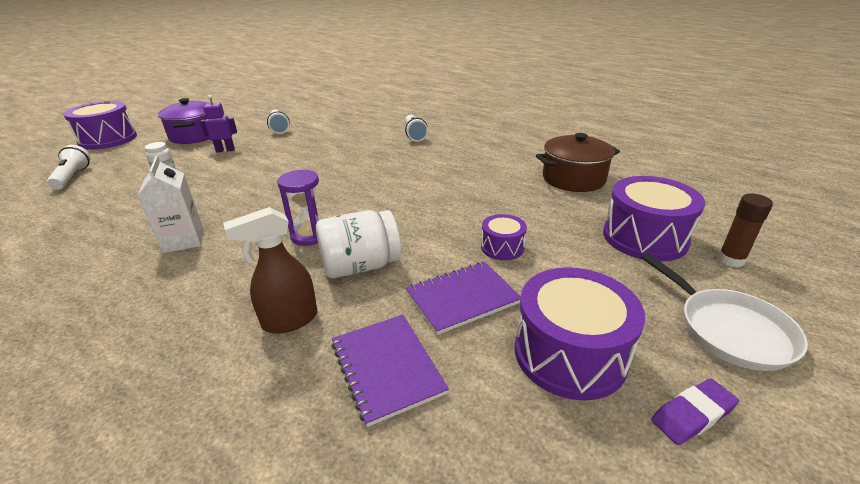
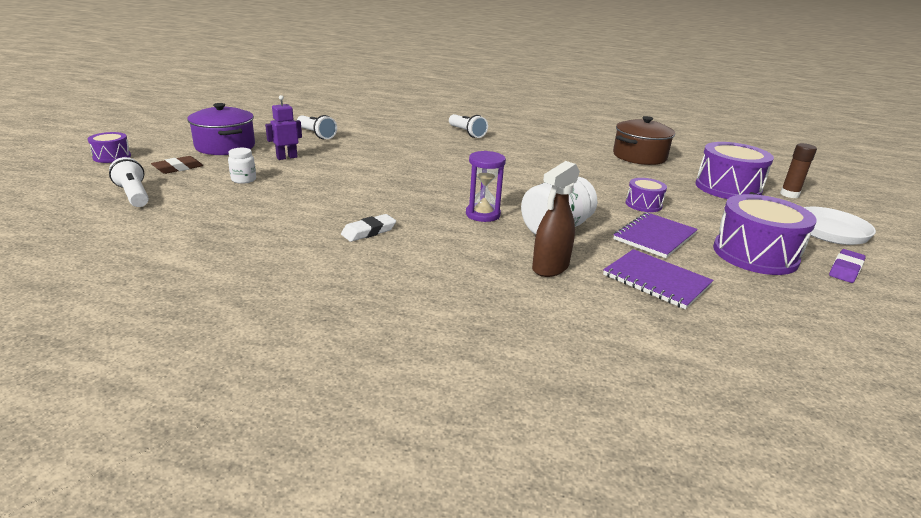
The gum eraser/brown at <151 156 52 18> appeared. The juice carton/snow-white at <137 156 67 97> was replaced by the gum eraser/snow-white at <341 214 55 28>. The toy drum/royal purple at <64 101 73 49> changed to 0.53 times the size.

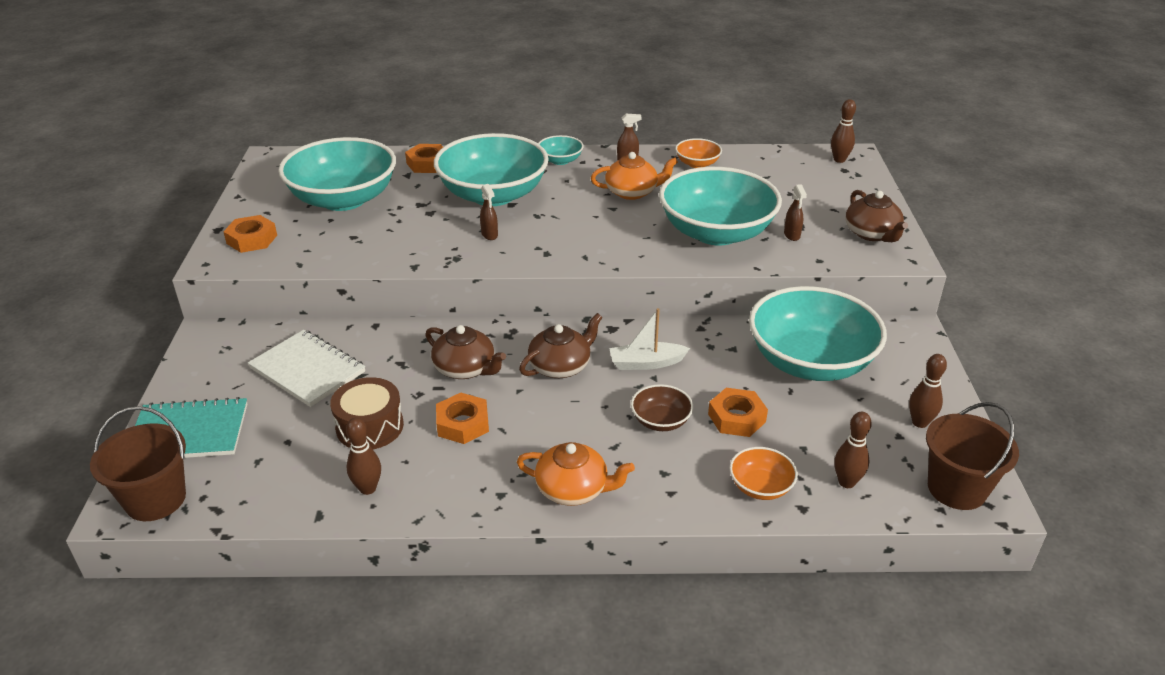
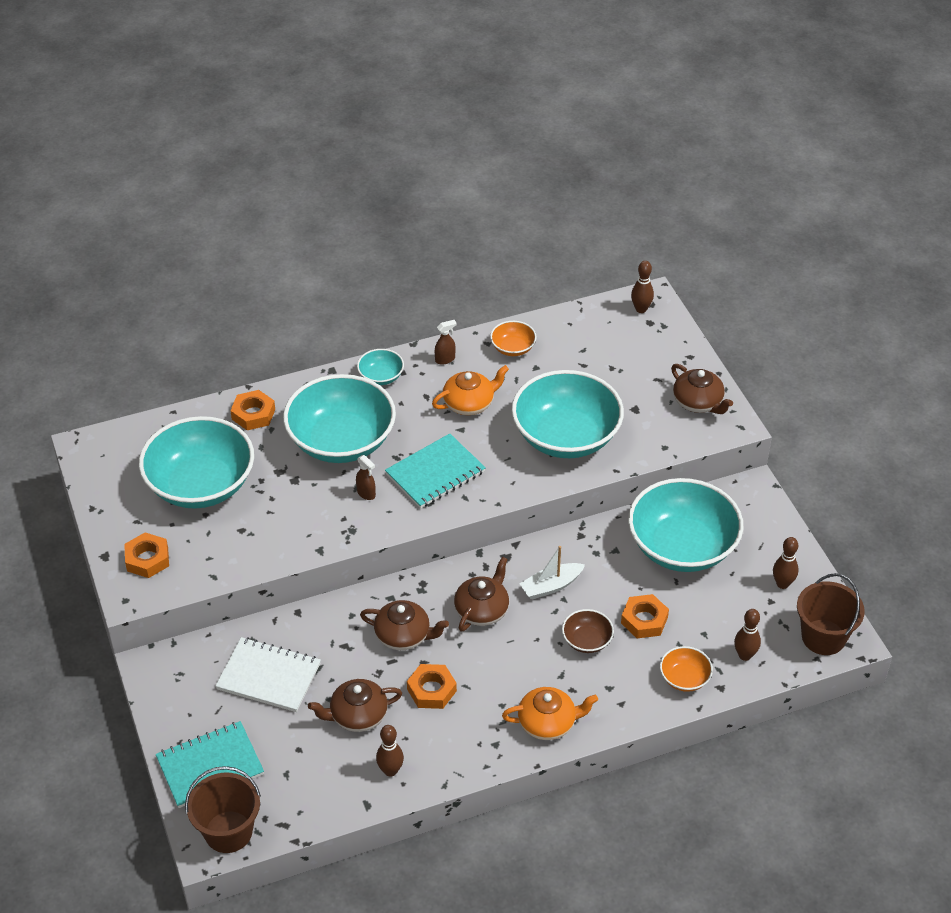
The spray cleaner/brown at <784 184 23 57> disappeared. The notepad/aqua at <385 433 101 76> appeared. The toy drum/brown at <330 377 74 72> was replaced by the china teapot/brown at <308 679 94 53>.

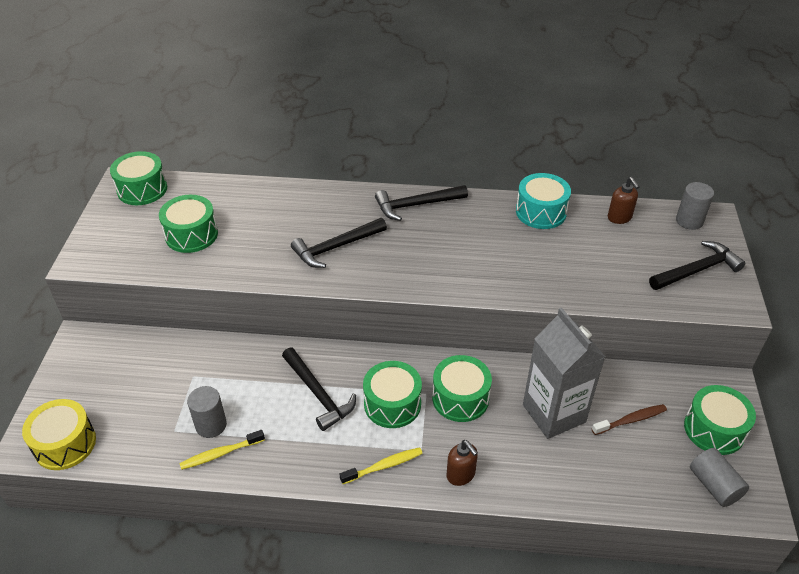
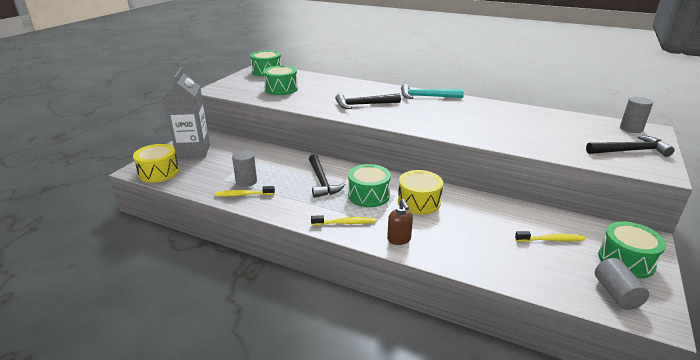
The toy drum/aqua at <516 173 55 56> disappeared. The soap dispenser/brown at <608 177 32 47> disappeared. The juice carton/ash-grey moved from <523 307 82 132> to <163 67 47 92>. The hammer/jet-black at <375 185 93 36> became the hammer/aqua at <401 84 63 15>. The toy drum/leaf-green at <432 355 60 67> became the toy drum/bright yellow at <398 170 45 45>. The dental brush/brown at <592 404 75 31> became the dental brush/bright yellow at <515 231 70 11>.

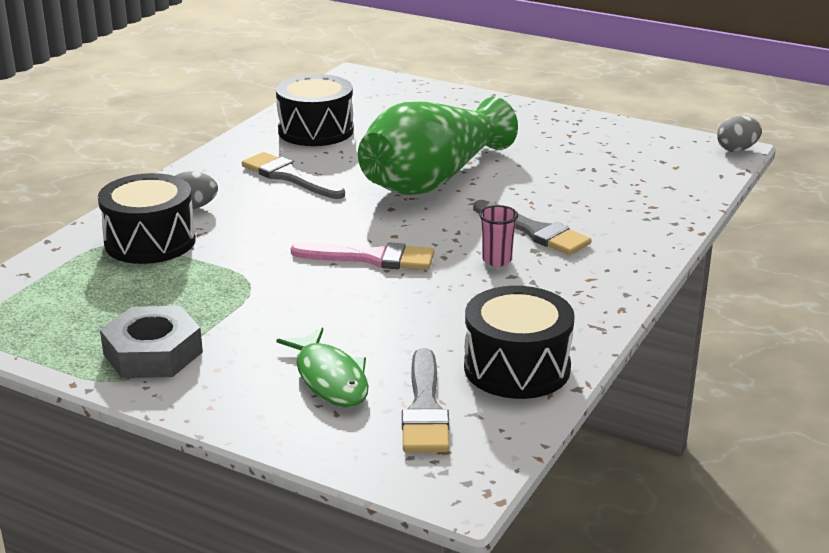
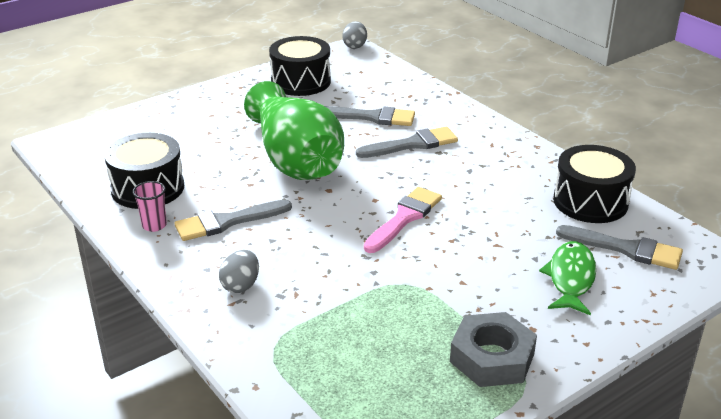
The paintbrush/ash-grey at <325 106 90 20> appeared. The toy drum/jet-black moved from <98 173 98 91> to <269 36 62 60>. The cup/rose-pink moved from <479 205 39 62> to <132 181 35 51>. The fish/leaf-green at <277 328 91 79> turned 75 degrees counterclockwise.

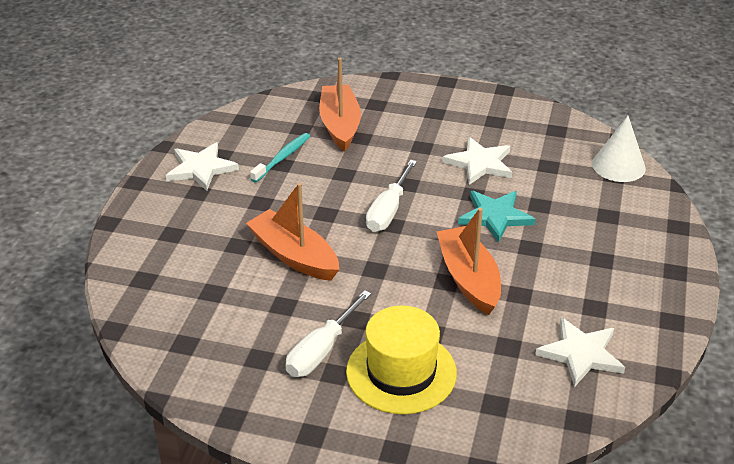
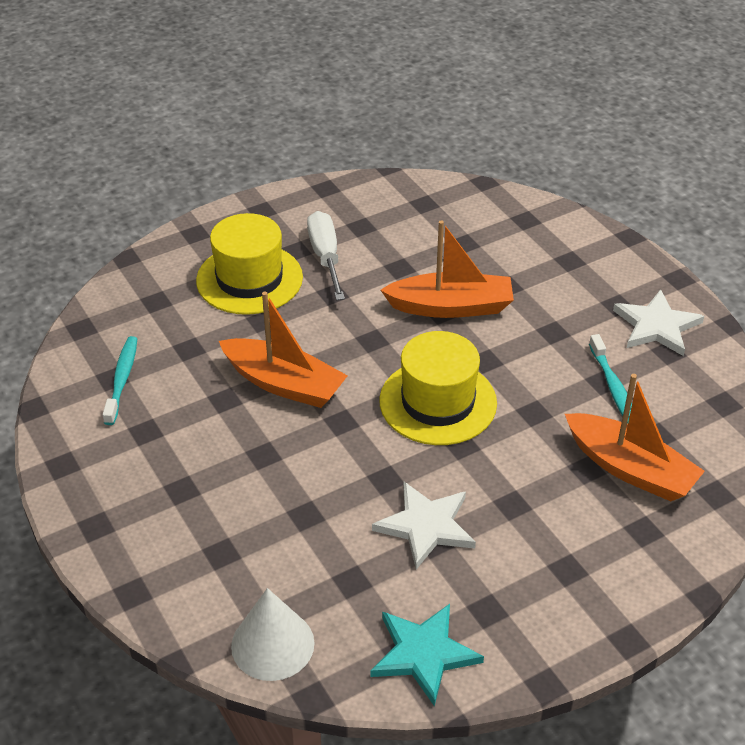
The five-pointed star/aqua moved from <458 191 78 52> to <371 604 113 103>. The hand screwdriver/snow-white at <366 160 51 72> was replaced by the top hat/bright yellow at <379 331 118 114>. The five-pointed star/snow-white at <535 317 90 70> was replaced by the dental brush/aqua at <103 336 34 89>.

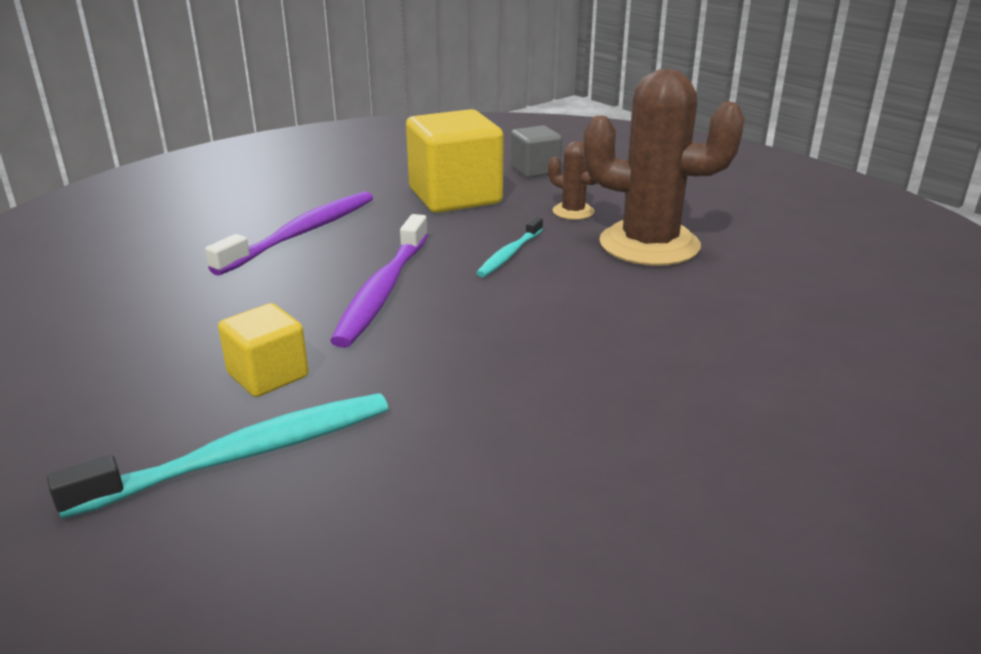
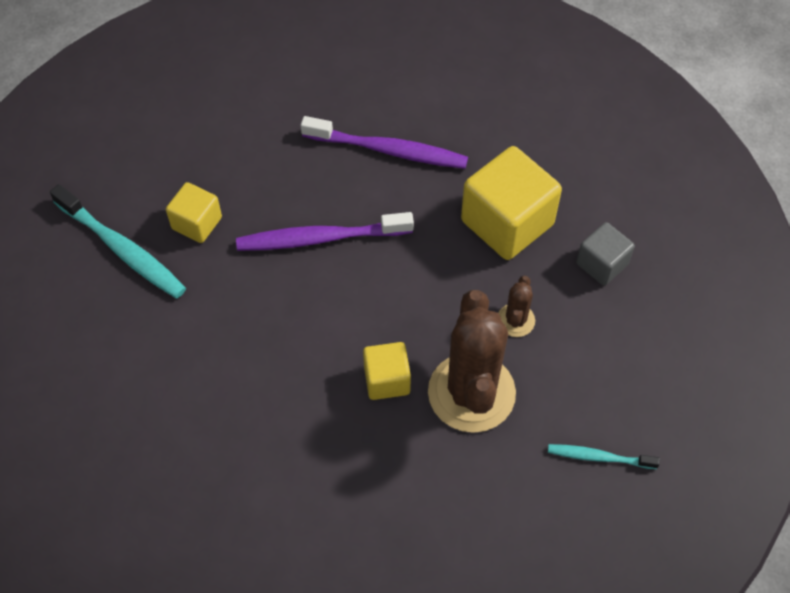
The cube/bright yellow at <363 342 48 58> appeared. The dental brush/aqua moved from <476 217 67 60> to <548 444 112 25>.

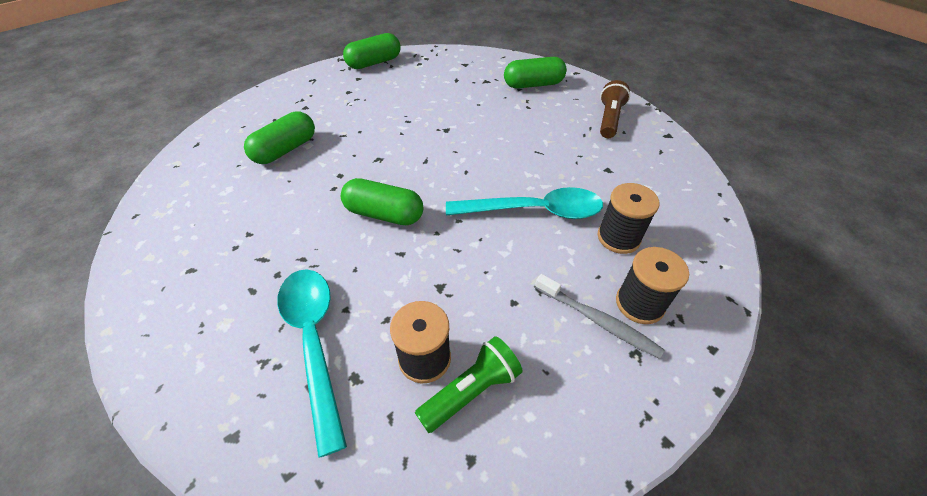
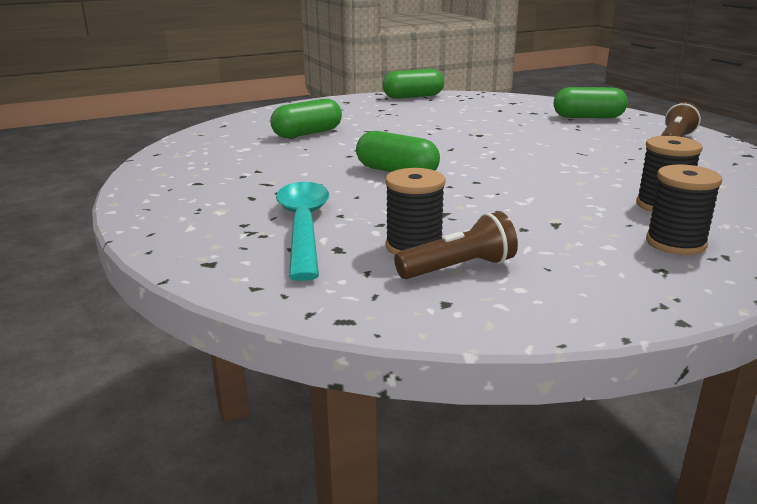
The spoon/aqua at <446 187 157 32> disappeared. The dental brush/ash-grey at <535 274 129 85> disappeared. The flashlight/leaf-green at <415 336 108 97> became the flashlight/brown at <394 211 124 68>.

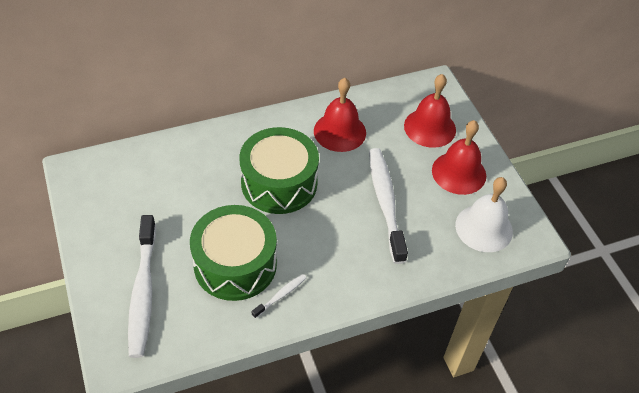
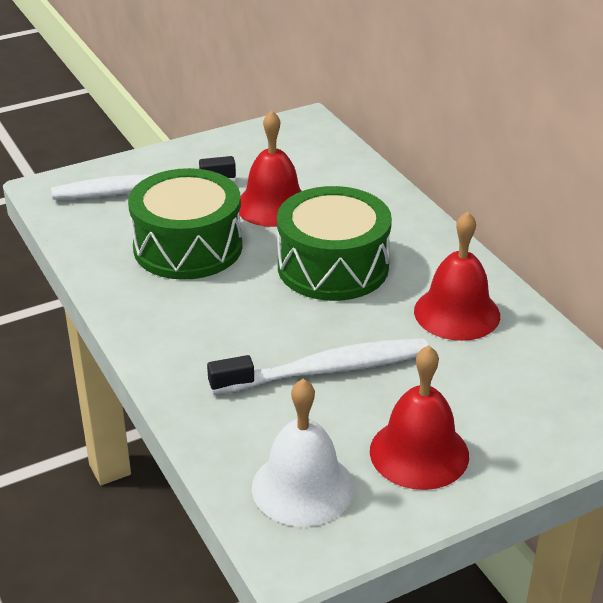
The dental brush/snow-white at <252 274 54 45> disappeared. The school bell/red moved from <404 74 52 74> to <239 110 62 117>.

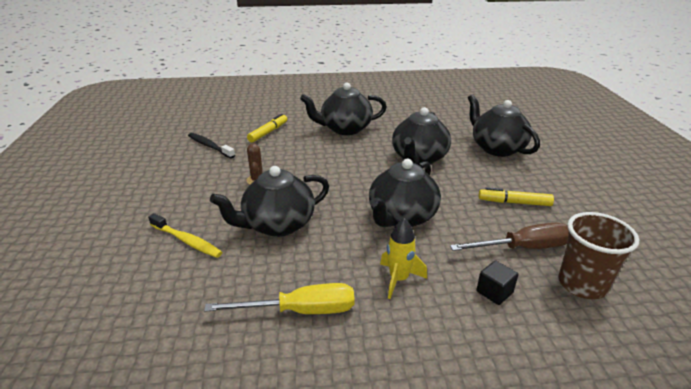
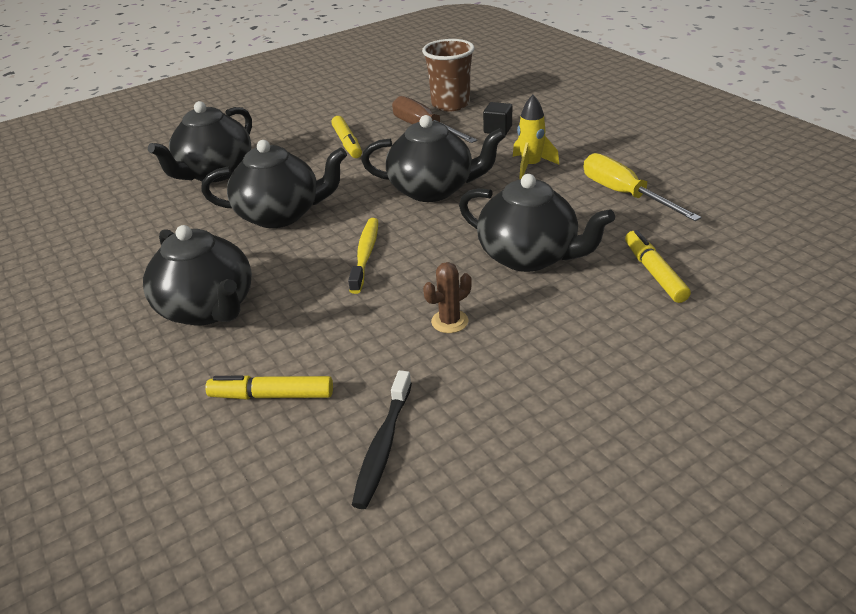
The marker pen/bright yellow at <625 230 66 73> appeared. The dental brush/bright yellow moved from <148 213 75 45> to <348 218 30 76>.

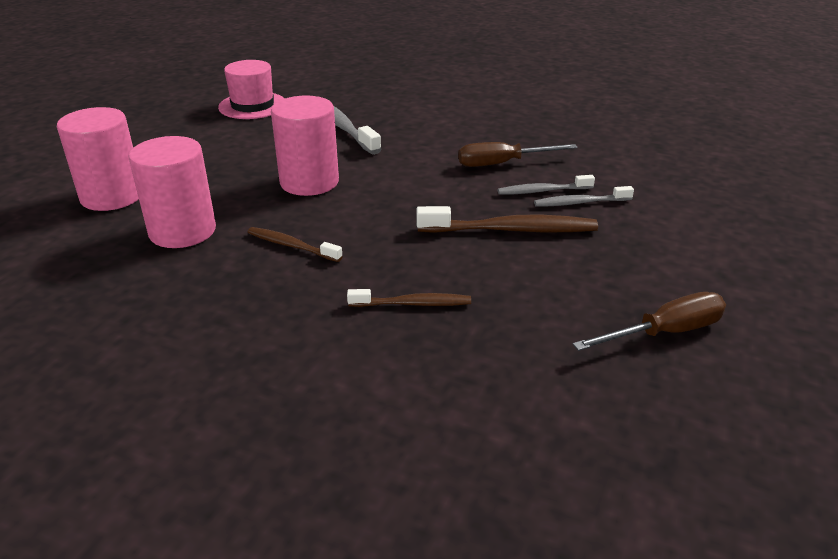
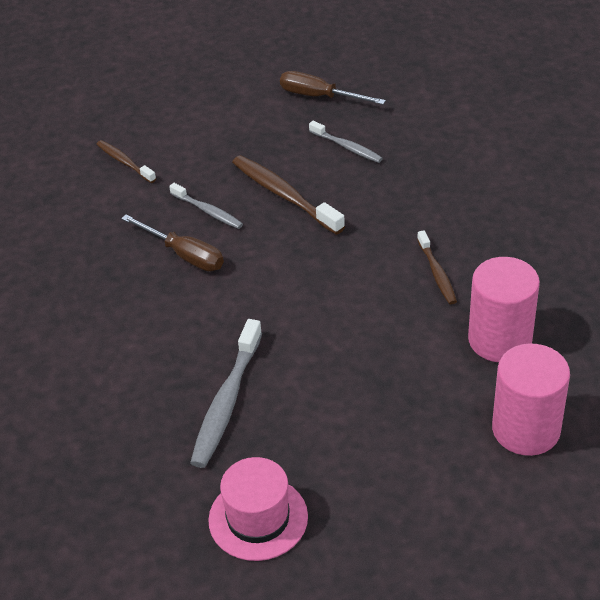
The solid cylinder/rose-pink at <271 96 68 100> disappeared. The dental brush/brown moved from <347 289 124 18> to <96 140 60 43>. The dental brush/ash-grey moved from <534 186 100 21> to <309 121 74 42>.

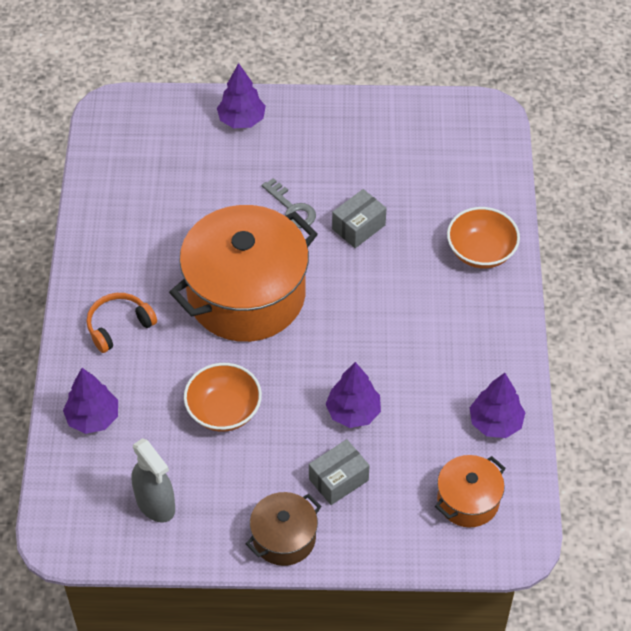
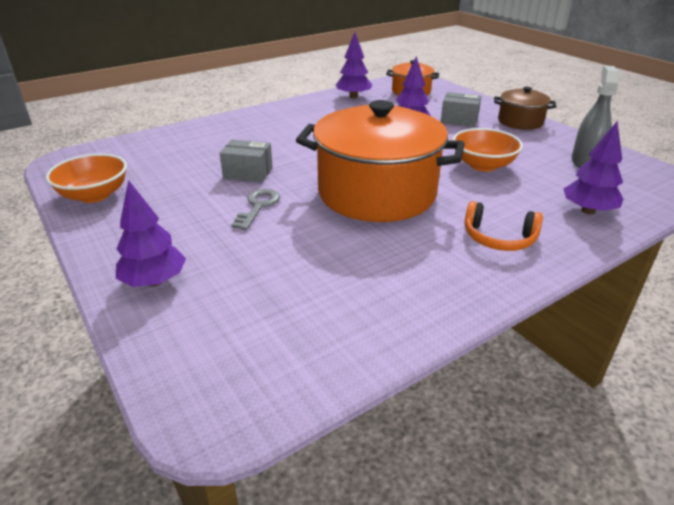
The bowl/orange moved from <447 207 73 62> to <46 154 81 49>.

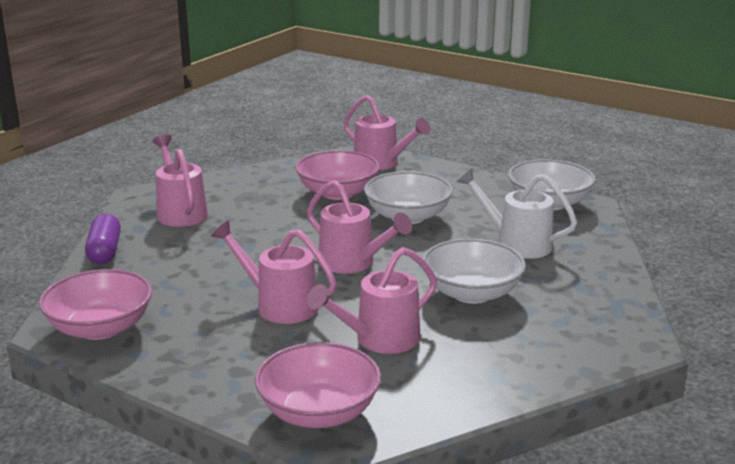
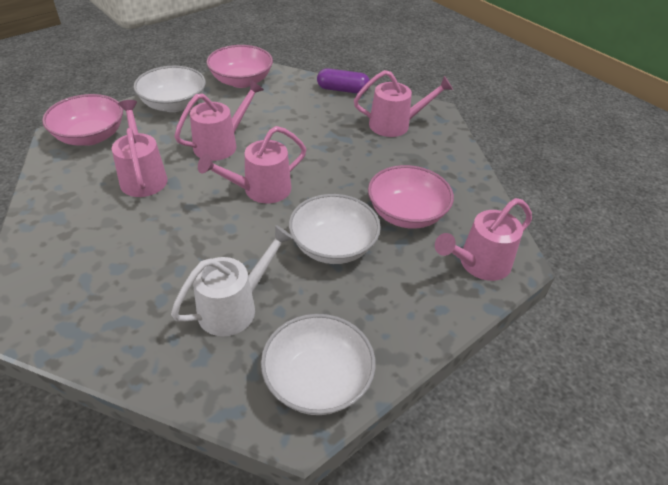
The bowl/snow-white moved from <423 239 103 65> to <133 66 73 46>.

